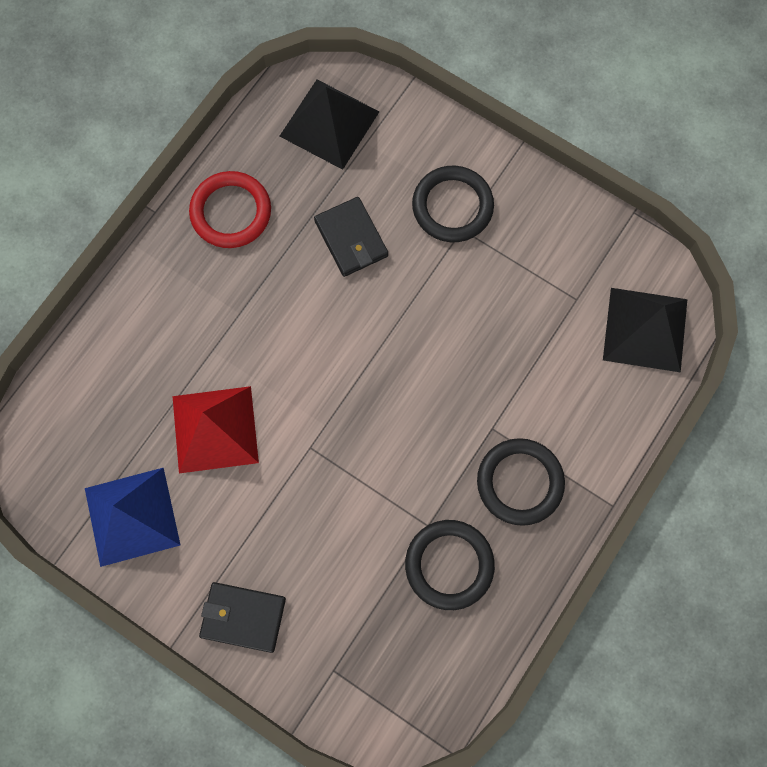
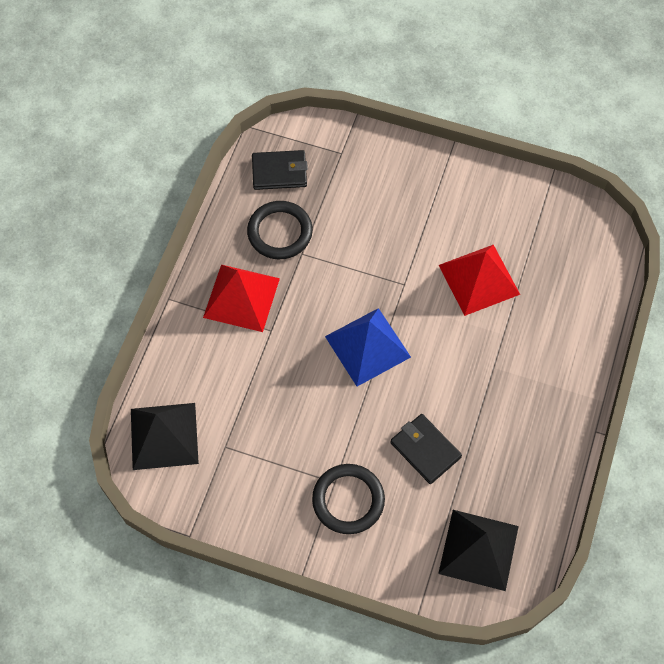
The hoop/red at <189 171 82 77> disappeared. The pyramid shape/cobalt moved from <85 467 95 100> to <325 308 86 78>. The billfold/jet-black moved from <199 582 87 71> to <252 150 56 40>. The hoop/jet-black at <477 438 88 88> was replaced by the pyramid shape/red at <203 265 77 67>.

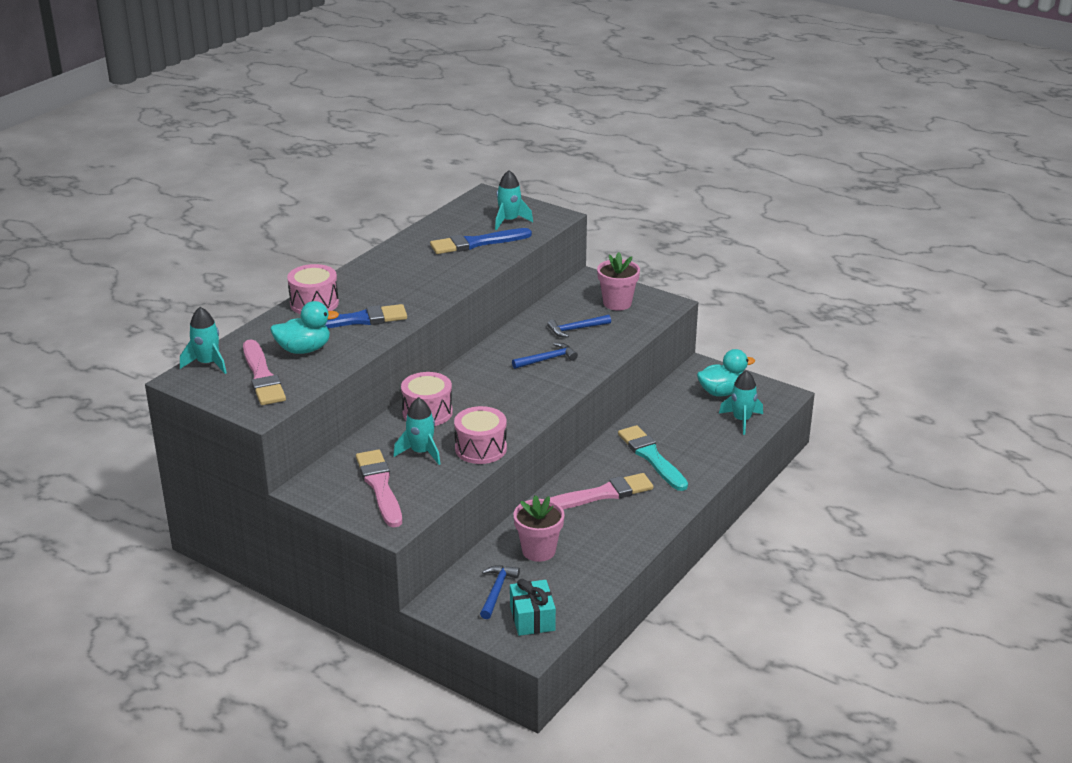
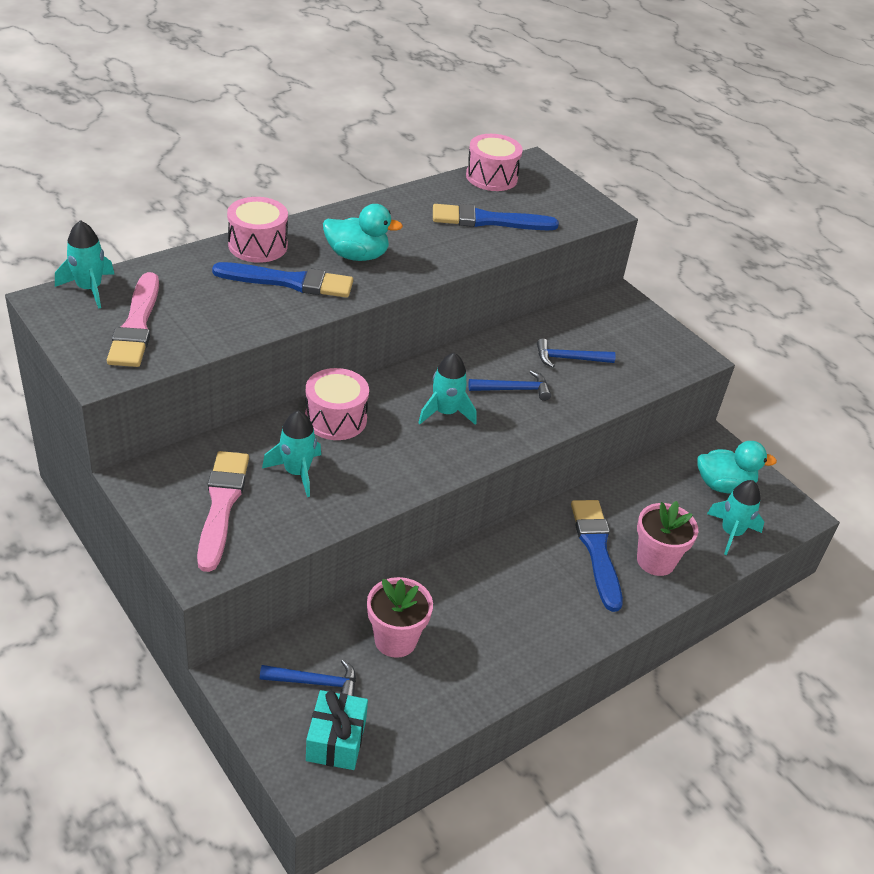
The paintbrush/rose-pink at <550 473 103 36> disappeared. The duck/aqua moved from <270 301 69 53> to <323 204 80 57>. The toy drum/rose-pink moved from <454 406 53 58> to <466 134 57 57>. The rocket/aqua moved from <495 170 38 60> to <418 353 58 72>. The plant pot/rose-pink moved from <597 252 43 59> to <637 501 61 75>. The paintbrush/aqua at <618 425 70 66> became the paintbrush/cobalt at <571 500 52 112>. The hammer/cobalt at <480 565 40 54> turned 60 degrees clockwise.

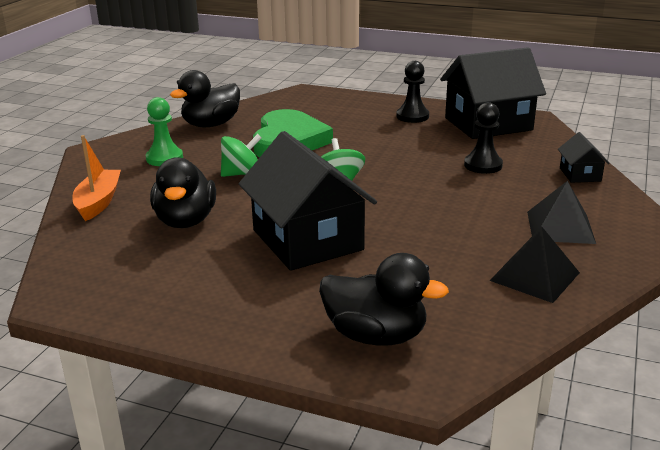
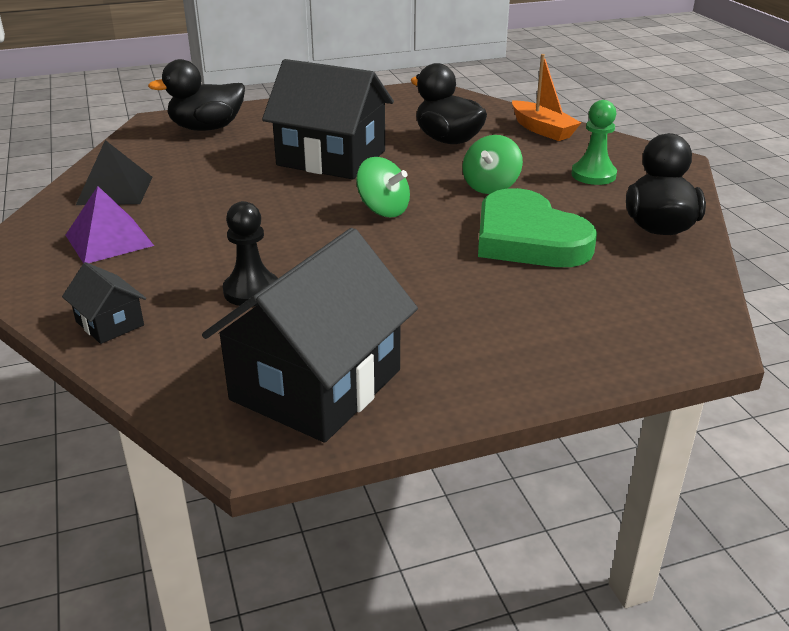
The chess pawn/jet-black at <396 61 33 62> disappeared. The pyramid shape/jet-black at <527 181 69 63> became the pyramid shape/royal purple at <66 186 88 77>.

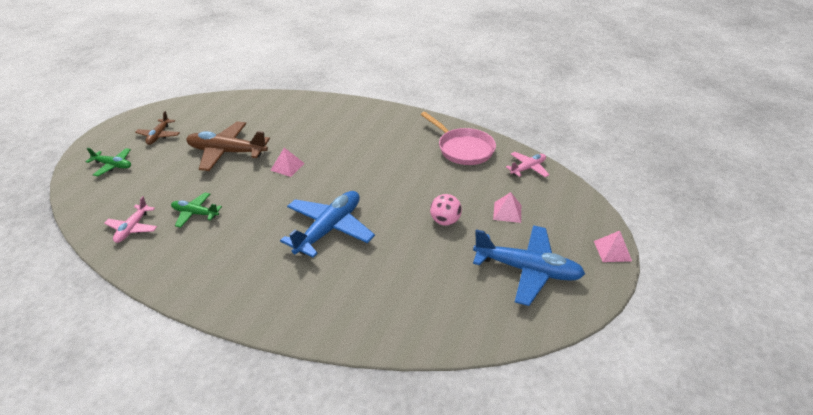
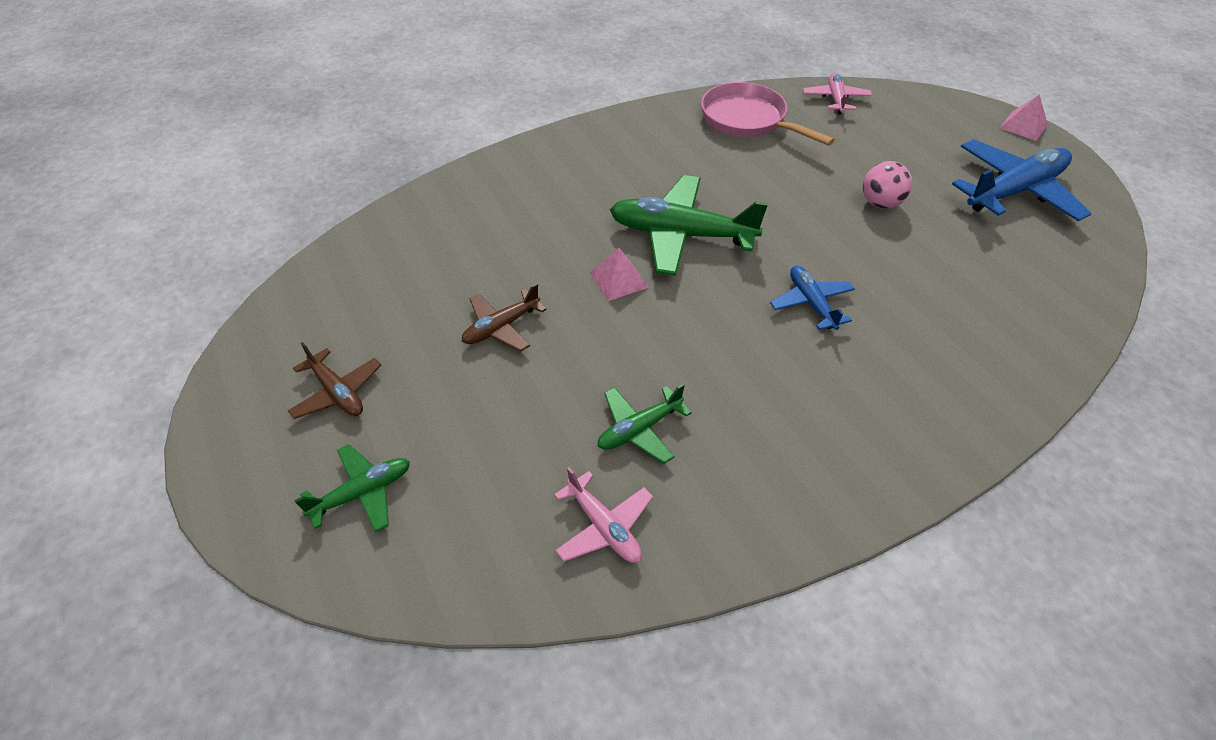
The pyramid shape/rose-pink at <493 192 28 31> disappeared. The plane/leaf-green at <610 175 158 101> appeared. The pan/rose-pink at <421 112 75 53> turned 135 degrees counterclockwise. The plane/brown at <186 121 84 50> changed to 0.54 times the size. The plane/cobalt at <280 191 95 67> changed to 0.54 times the size.

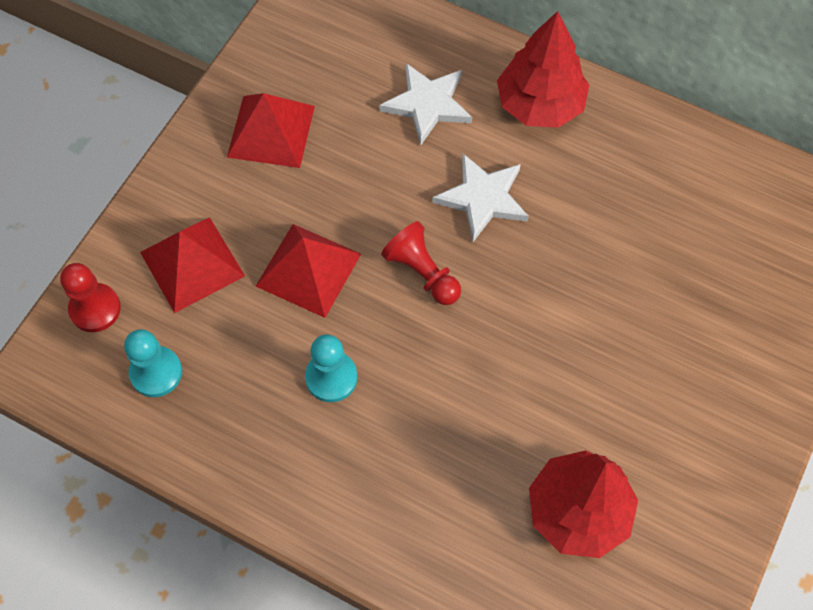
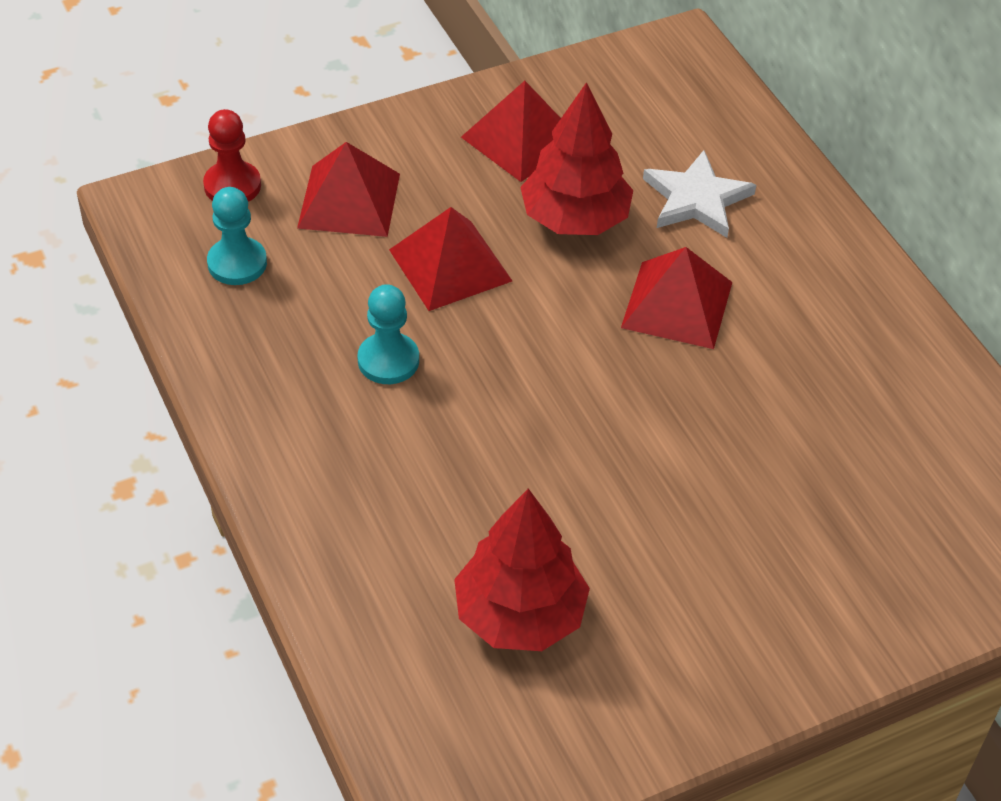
The chess pawn/red at <381 221 80 84> disappeared. The fir tree/red moved from <497 11 92 117> to <520 82 113 153>. The five-pointed star/snow-white at <432 153 97 89> was replaced by the pyramid shape/red at <621 247 111 102>.

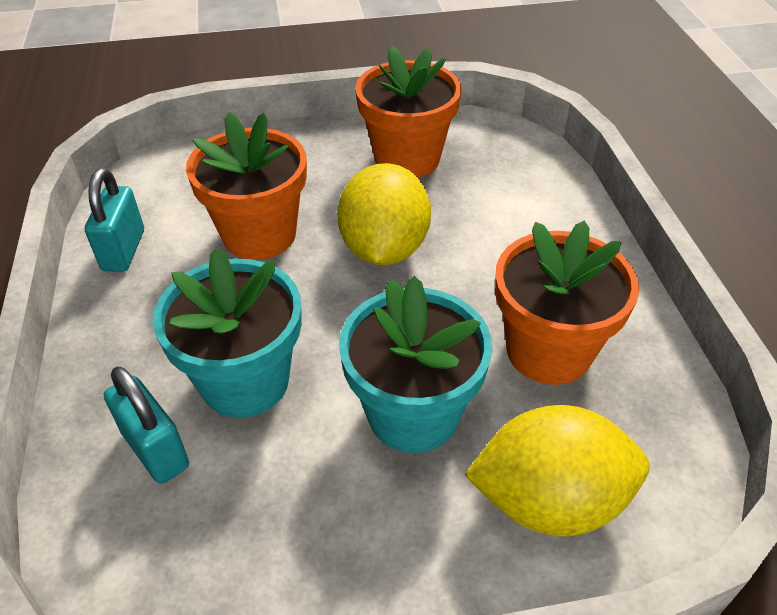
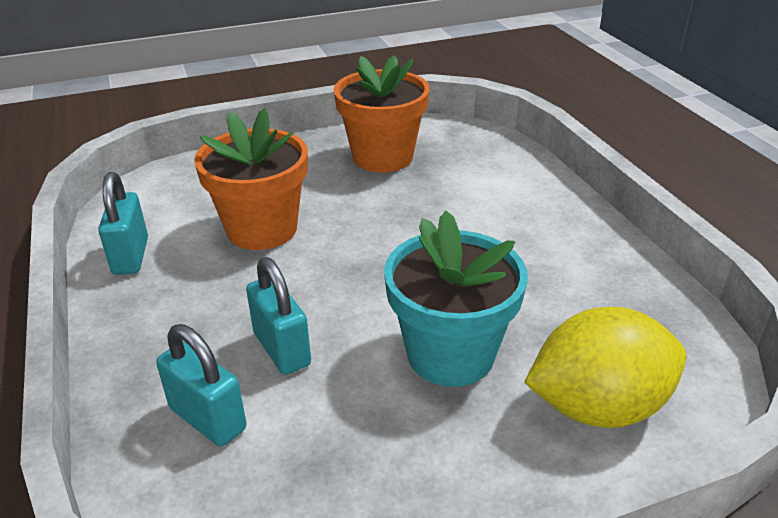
The citrus fruit/bright yellow at <337 163 94 102> disappeared. The plant pot/orange at <495 221 144 164> disappeared. The plant pot/aqua at <153 247 149 171> was replaced by the padlock/aqua at <246 257 65 118>.

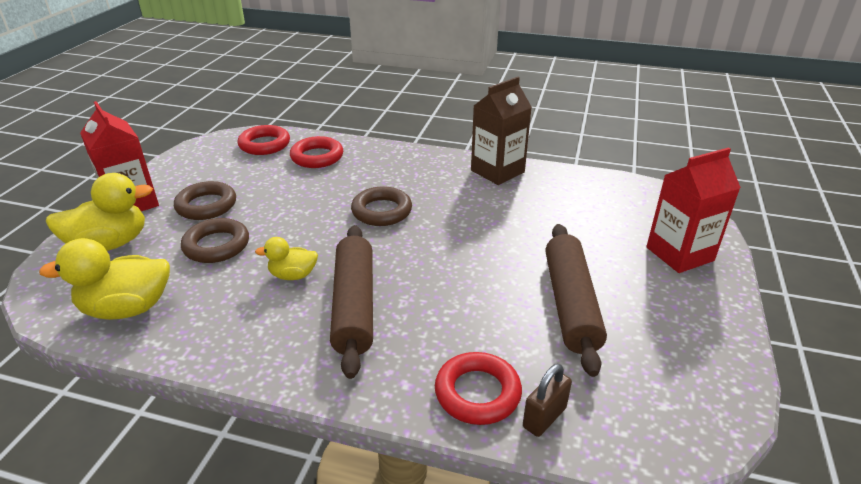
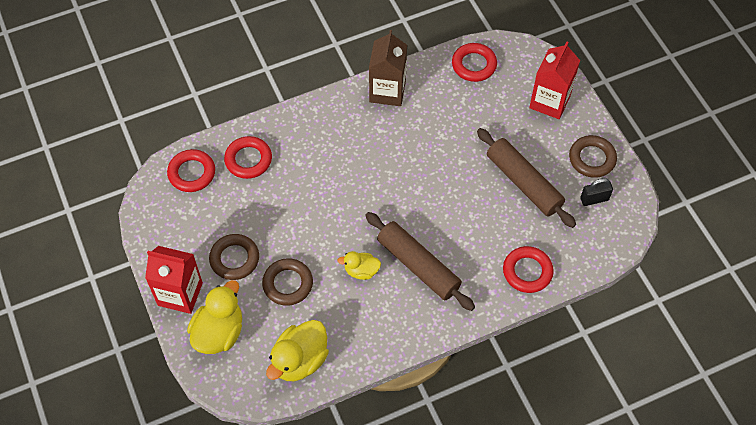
The padlock/brown at <523 364 49 73> disappeared. The hoop/red at <452 43 45 39> appeared. The padlock/jet-black at <580 178 33 28> appeared. The hoop/brown moved from <351 186 61 40> to <569 135 48 43>. The duck/bright yellow at <255 237 63 43> turned 45 degrees clockwise.

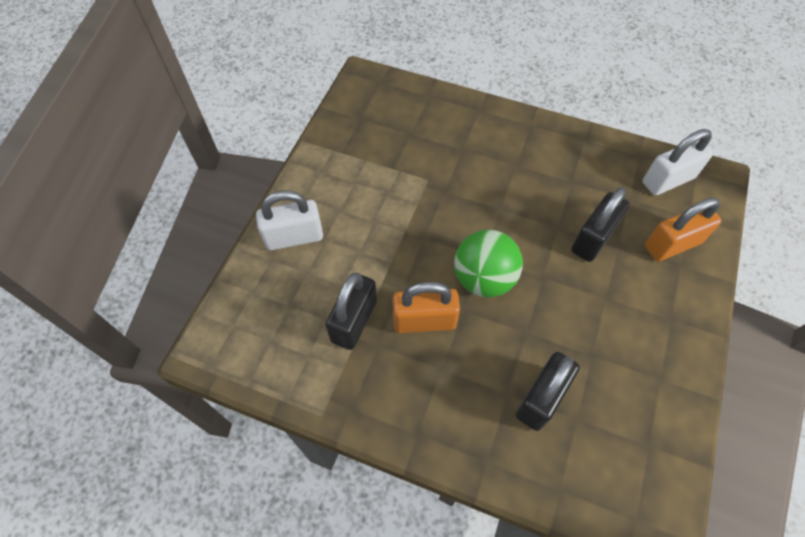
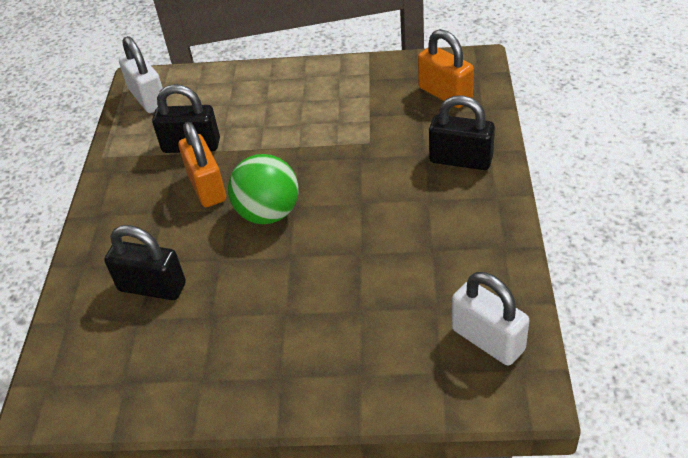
The padlock/snow-white moved from <256 190 67 60> to <119 36 44 77>. The padlock/jet-black moved from <571 187 59 75> to <429 95 66 75>. The padlock/orange moved from <645 197 77 64> to <418 29 56 79>.

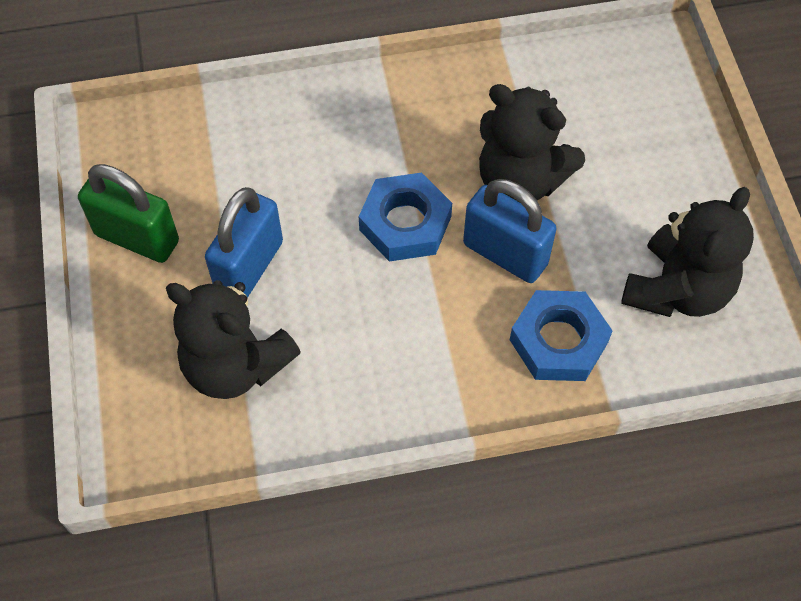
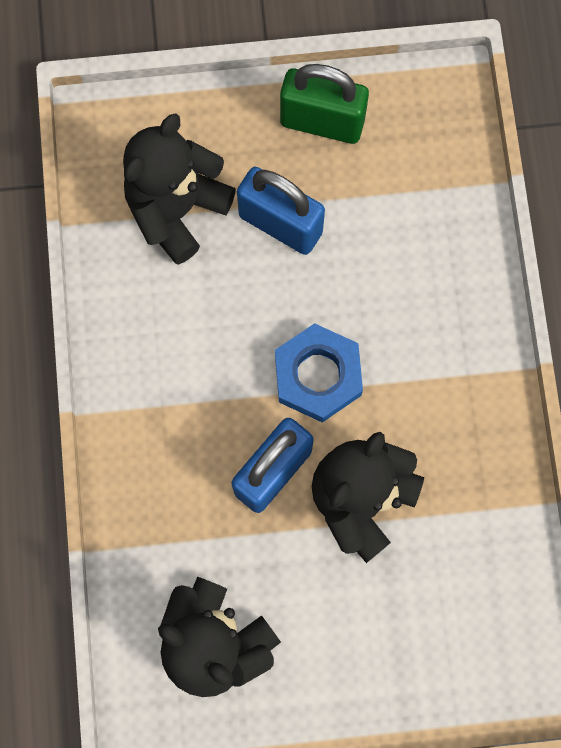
The hex nut/cobalt at <510 290 103 91> disappeared. The padlock/leaf-green at <78 164 101 99> turned 75 degrees clockwise.

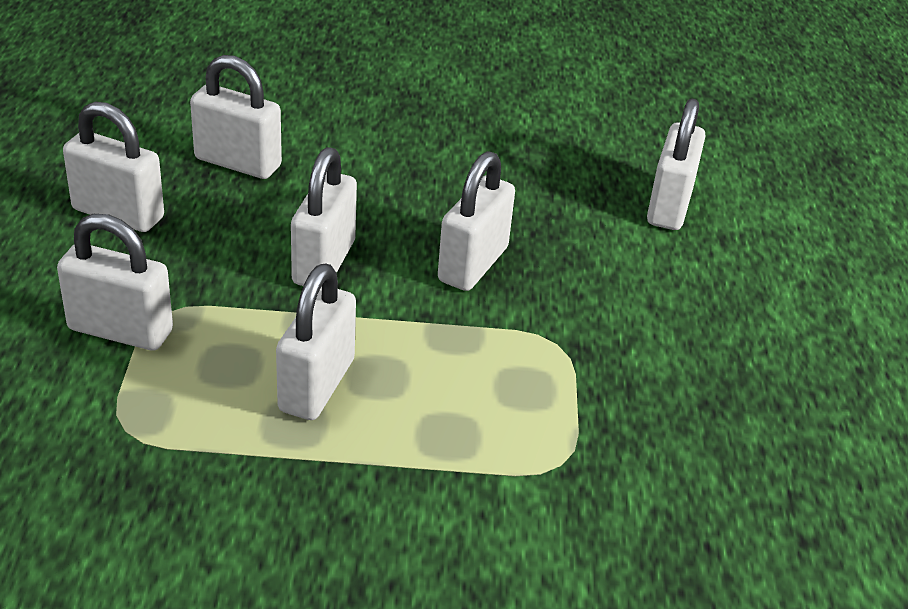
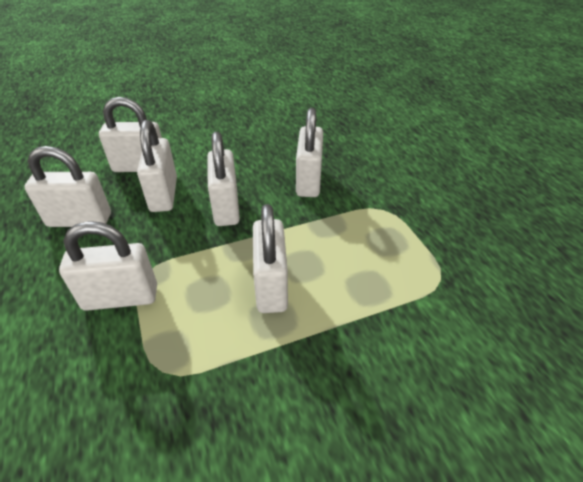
The padlock/snow-white moved from <647 99 58 131> to <137 120 40 92>.

